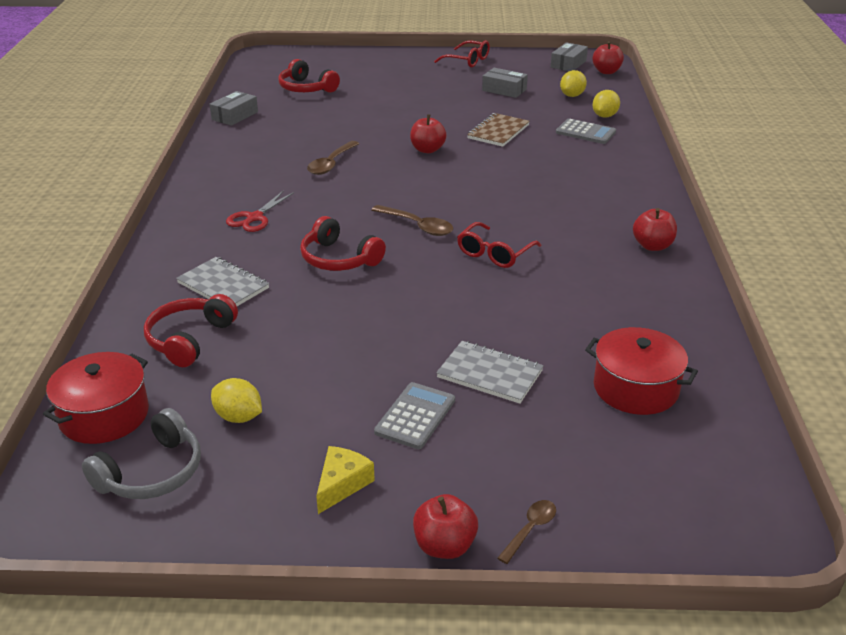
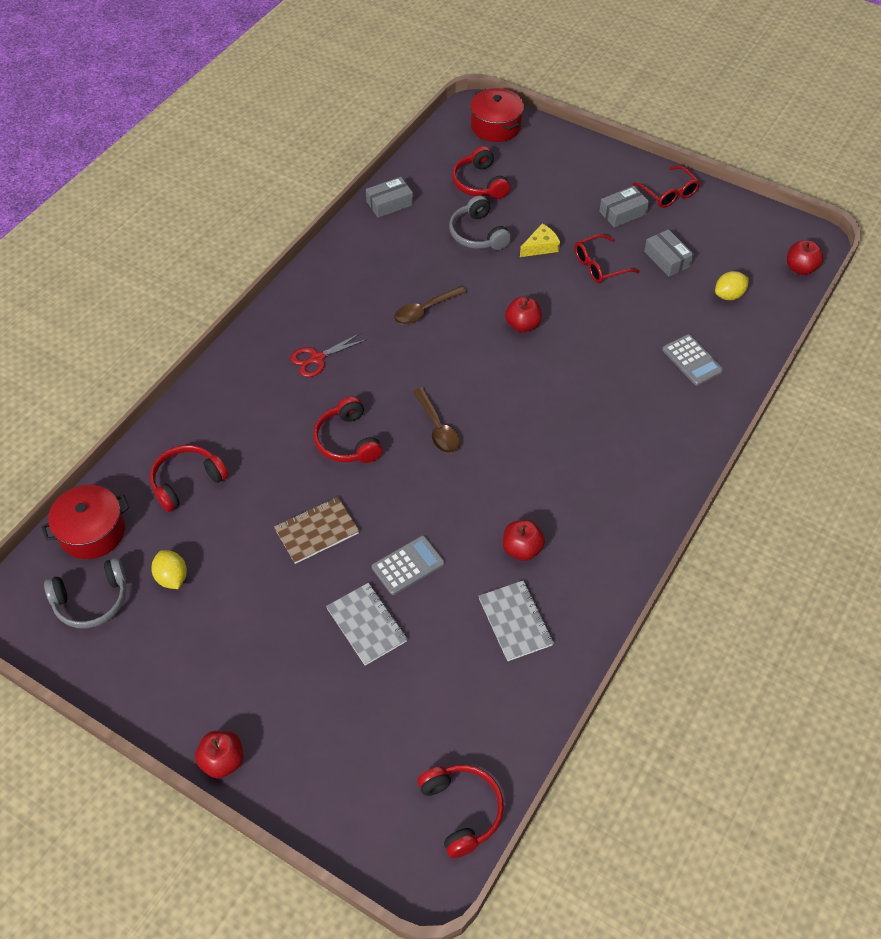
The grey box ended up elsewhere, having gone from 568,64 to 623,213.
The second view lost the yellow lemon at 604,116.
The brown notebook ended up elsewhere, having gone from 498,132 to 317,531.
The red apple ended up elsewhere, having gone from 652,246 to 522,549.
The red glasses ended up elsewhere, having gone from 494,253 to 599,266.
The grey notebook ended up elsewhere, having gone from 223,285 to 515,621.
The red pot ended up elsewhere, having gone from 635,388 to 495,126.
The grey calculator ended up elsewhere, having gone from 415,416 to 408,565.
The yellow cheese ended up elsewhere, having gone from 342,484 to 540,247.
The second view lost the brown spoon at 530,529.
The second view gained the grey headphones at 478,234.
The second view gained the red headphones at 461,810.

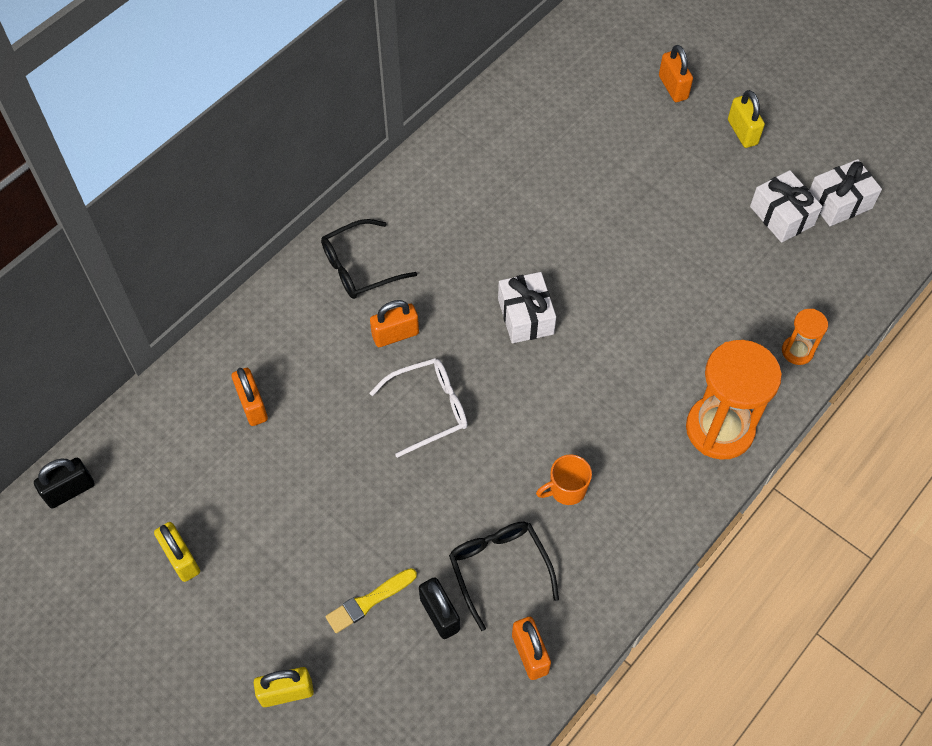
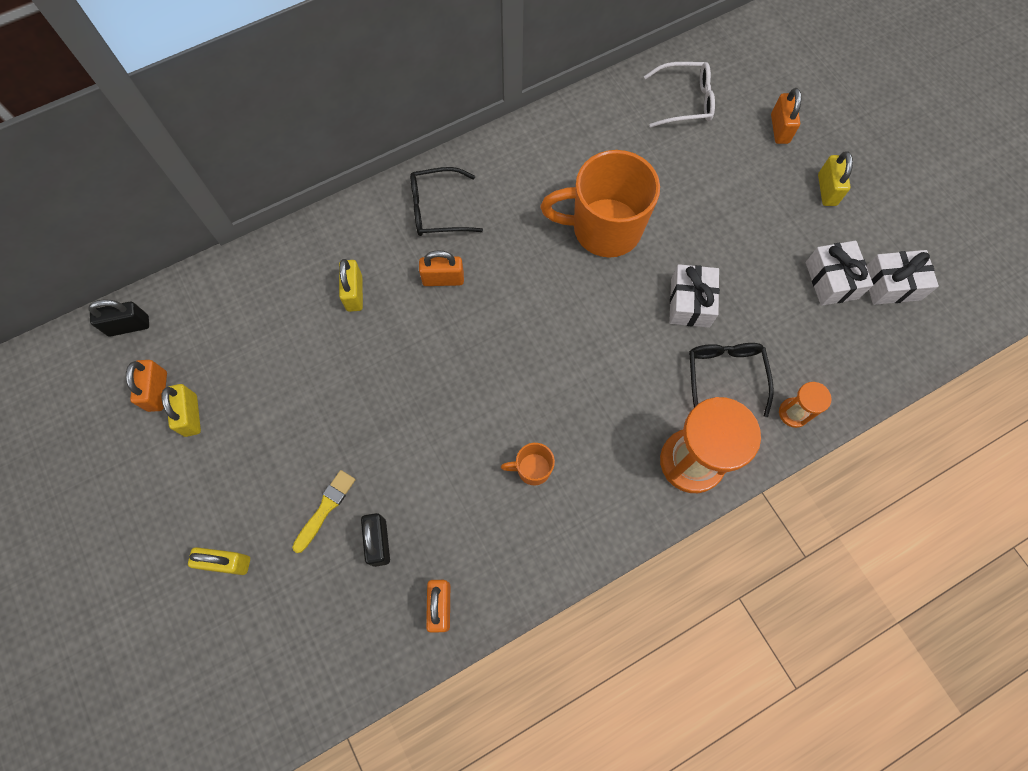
The white gift ended up elsewhere, having gone from 525,316 to 690,303.
The white glasses ended up elsewhere, having gone from 428,409 to 684,101.
The orange padlock ended up elsewhere, having gone from 252,405 to 157,391.
The black glasses ended up elsewhere, having gone from 499,569 to 725,376.
The yellow brush at 369,601 ended up facing another way, 135 degrees clockwise from before.
The second view gained the orange mug at 604,229.
The second view gained the yellow padlock at 354,293.

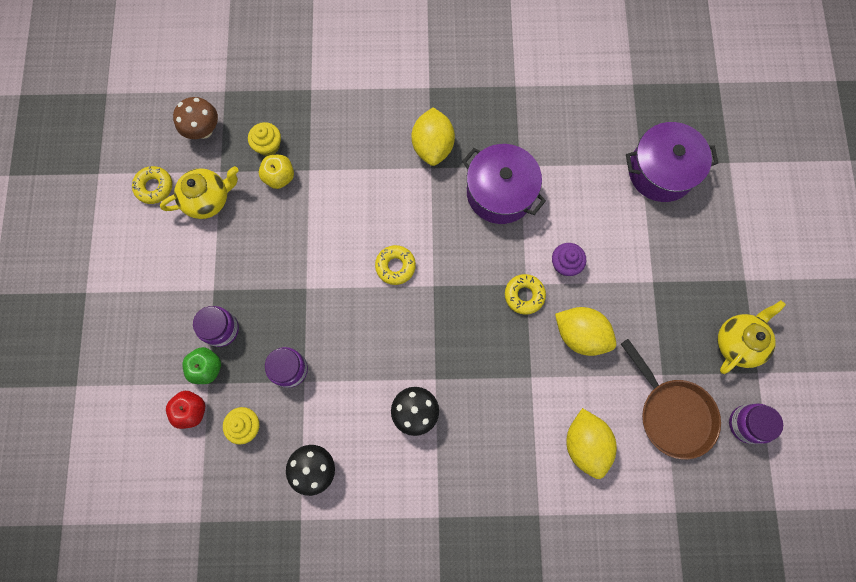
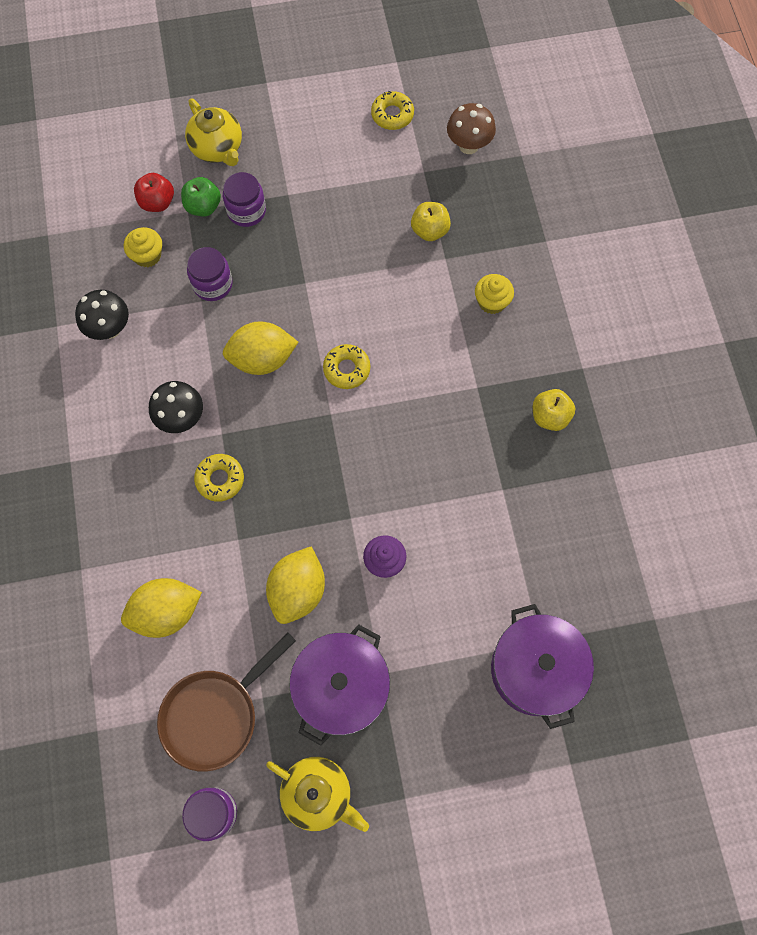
The yellow lemon ended up elsewhere, having gone from 433,146 to 262,359.
The yellow cupcake ended up elsewhere, having gone from 268,145 to 492,302.
The purple pot ended up elsewhere, having gone from 500,192 to 341,687.
The yellow teapot ended up elsewhere, having gone from 208,199 to 218,149.
The yellow donut ended up elsewhere, having gone from 524,295 to 220,479.
The second view gained the yellow apple at 550,416.

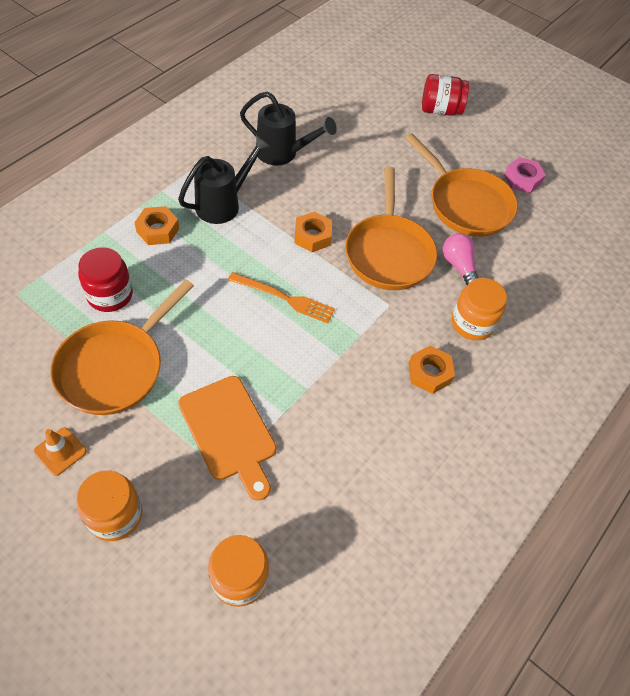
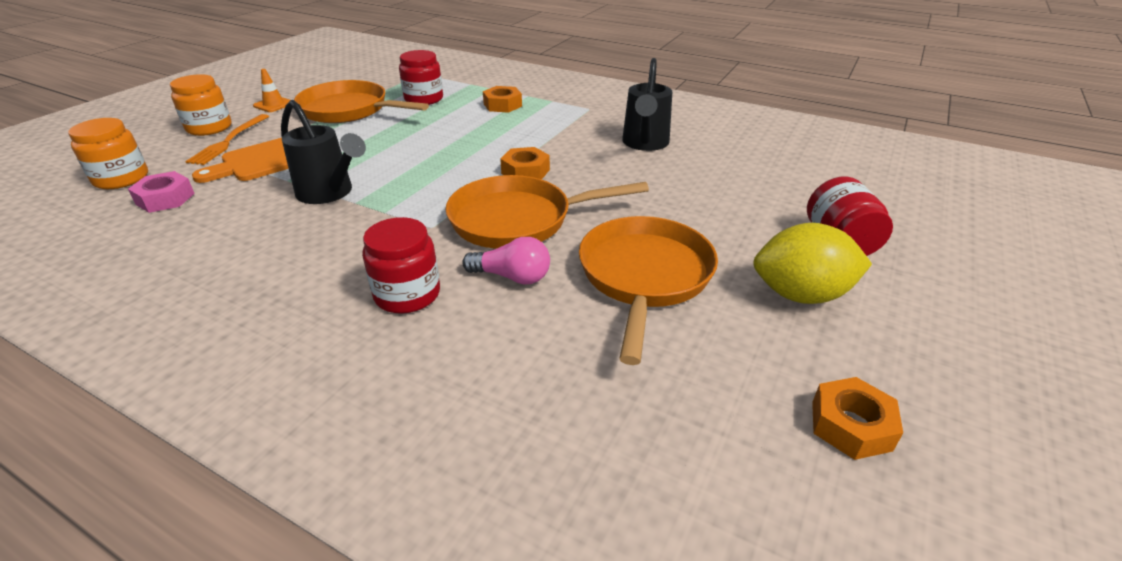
The orange pan at 465,204 ended up facing another way, 150 degrees clockwise from before.
The black watering can ended up elsewhere, having gone from 223,204 to 329,193.
The pink nut ended up elsewhere, having gone from 522,179 to 165,199.
The pink light bulb at 459,266 ended up facing another way, 45 degrees clockwise from before.
The orange fork ended up elsewhere, having gone from 284,298 to 229,141.
What was the orange jar at 472,323 turned into the red jar at 407,294.
The orange nut ended up elsewhere, having gone from 429,373 to 851,425.
The second view gained the yellow lemon at 801,295.

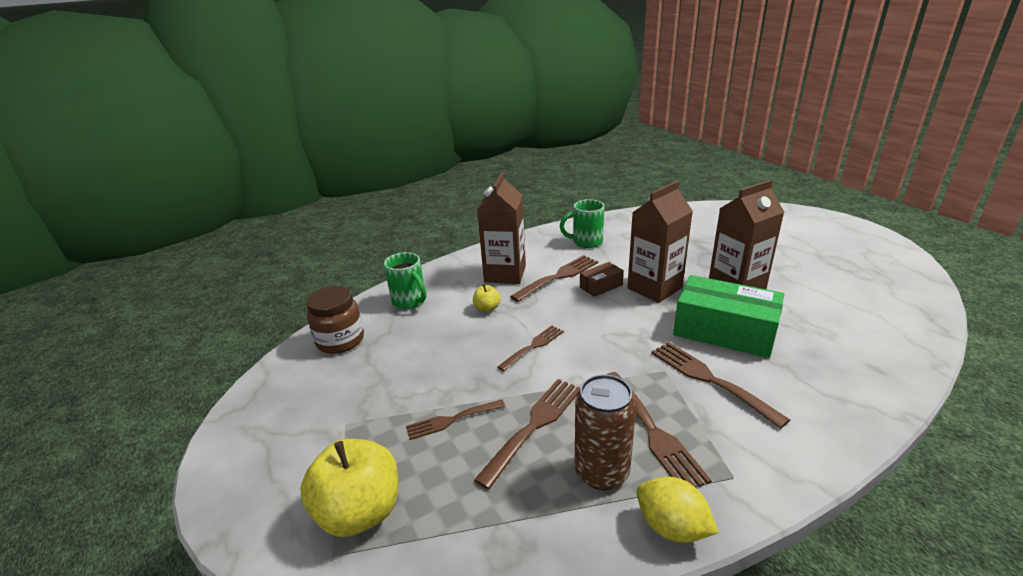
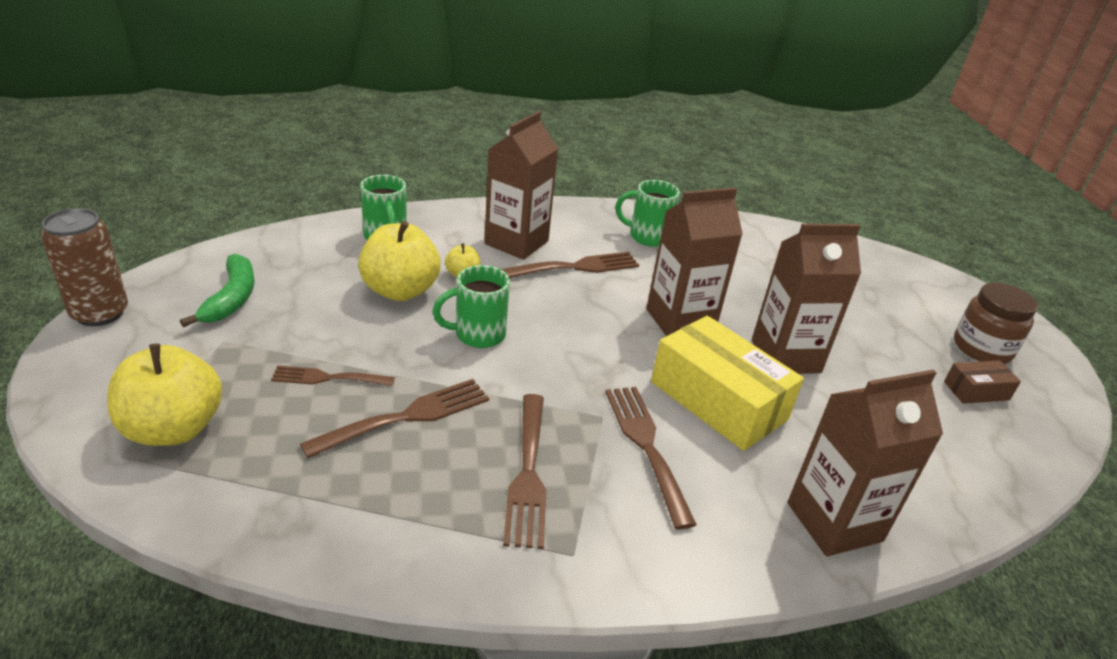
The brown box ended up elsewhere, having gone from 601,286 to 976,391.
What was the green box at 724,331 turned into the yellow box at 718,401.
The brown jar ended up elsewhere, having gone from 340,341 to 981,349.
Where the brown fork stood at 533,346, the green mug came to stand at 478,335.
The brown can ended up elsewhere, having gone from 601,472 to 100,313.
The second view lost the yellow lemon at 671,527.
The second view gained the yellow apple at 400,290.
The second view gained the green banana at 232,298.
The second view gained the brown carton at 834,522.

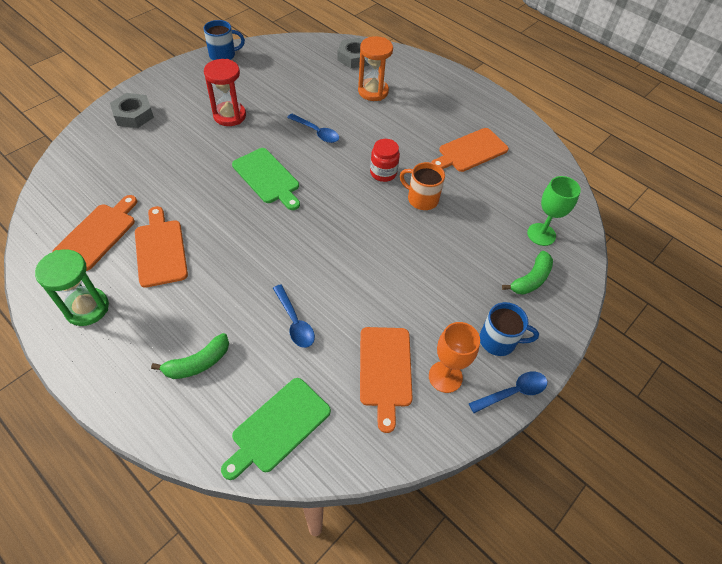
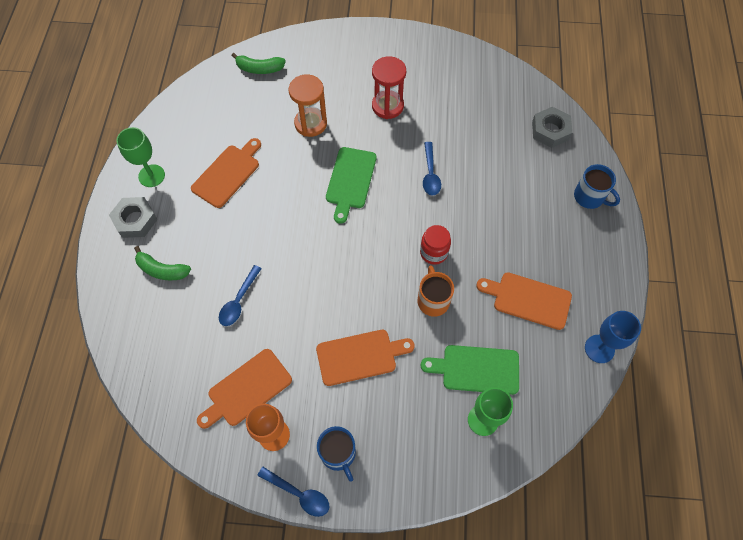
The blue mug ended up elsewhere, having gone from 223,55 to 589,197.
The orange hourglass ended up elsewhere, having gone from 373,91 to 310,123.
The grey nut ended up elsewhere, having gone from 133,115 to 135,220.
The orange cutting board ended up elsewhere, having gone from 98,234 to 360,357.
Where the green hourglass stood at 87,308, the green goblet came to stand at 151,176.
The green banana ended up elsewhere, having gone from 531,279 to 259,69.
The green cutting board ended up elsewhere, having gone from 278,427 to 476,369.
The second view gained the blue goblet at 599,349.

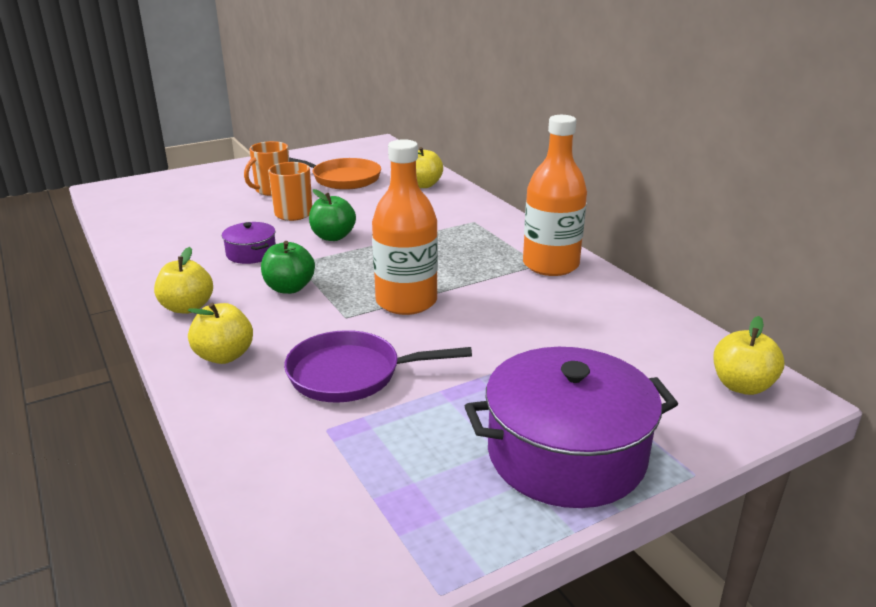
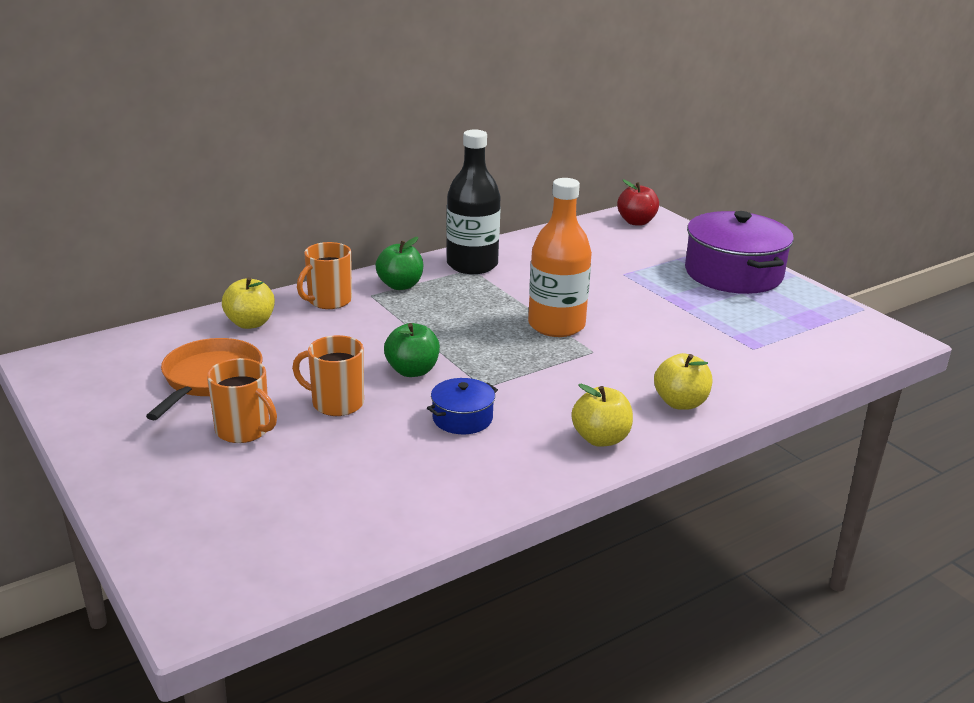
What was the orange bottle at 550,265 turned into the black bottle at 472,265.
What was the purple pot at 251,253 turned into the blue pot at 462,418.
The green apple ended up elsewhere, having gone from 289,288 to 400,285.
What was the yellow apple at 741,386 turned into the red apple at 636,222.
The second view lost the purple pan at 351,374.
The second view gained the orange mug at 328,301.

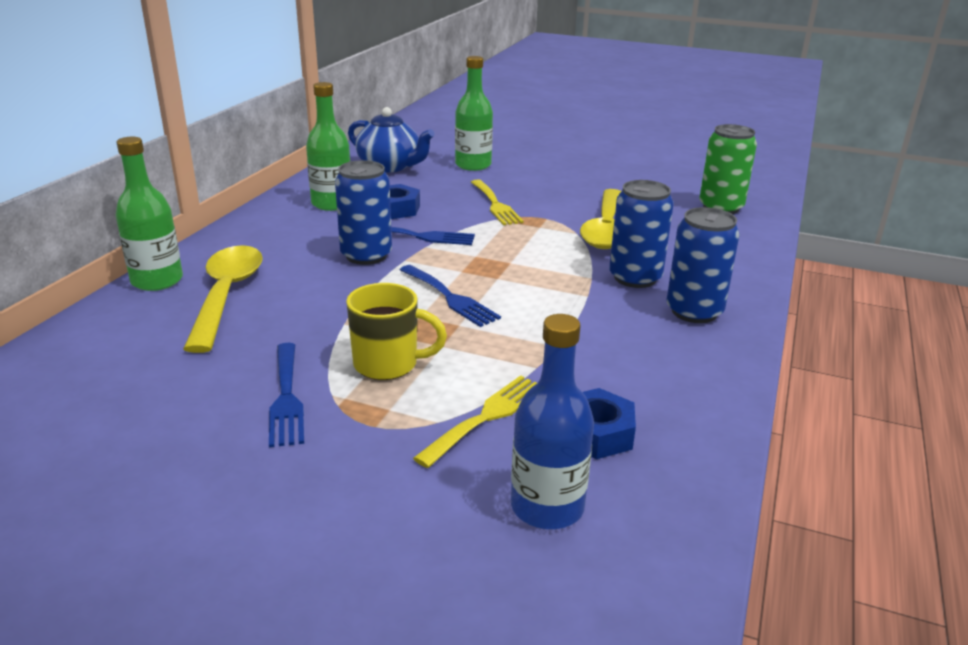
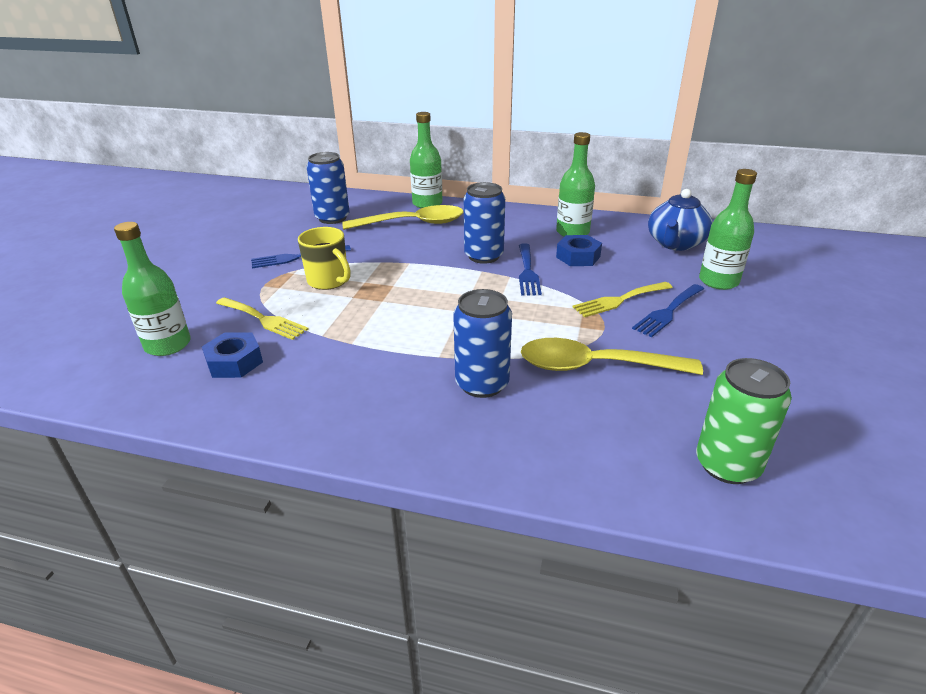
The blue can ended up elsewhere, having gone from 694,311 to 332,218.
The blue fork ended up elsewhere, having gone from 450,298 to 668,312.
The yellow mug at 388,364 ended up facing another way, 45 degrees counterclockwise from before.
What was the blue bottle at 547,507 turned into the green bottle at 168,345.

